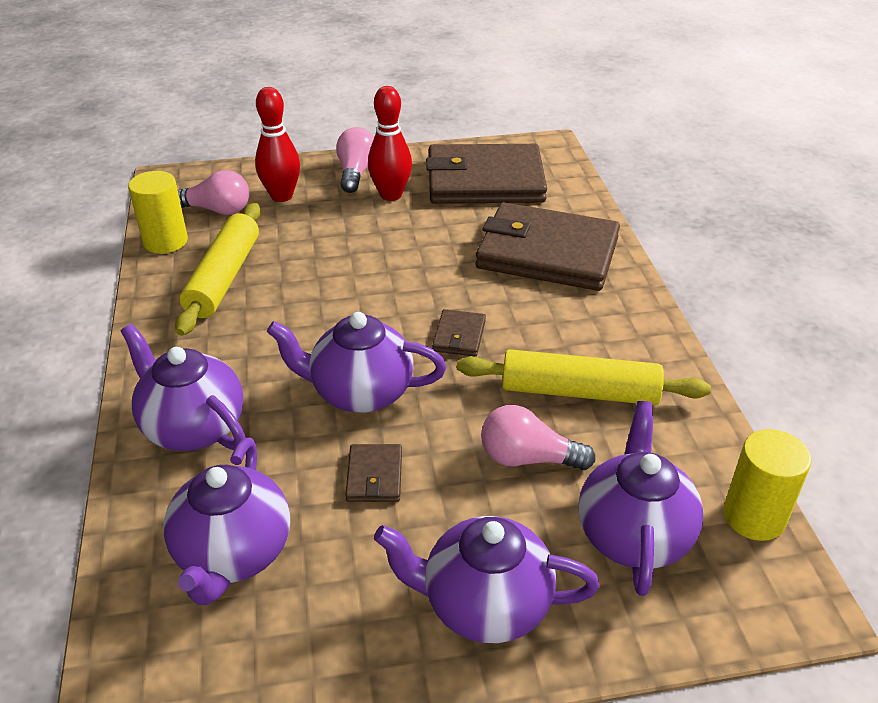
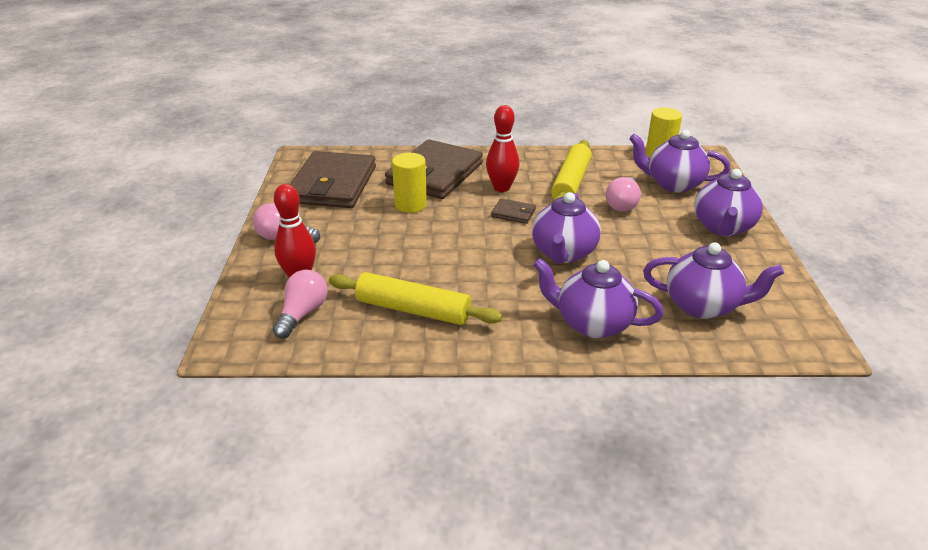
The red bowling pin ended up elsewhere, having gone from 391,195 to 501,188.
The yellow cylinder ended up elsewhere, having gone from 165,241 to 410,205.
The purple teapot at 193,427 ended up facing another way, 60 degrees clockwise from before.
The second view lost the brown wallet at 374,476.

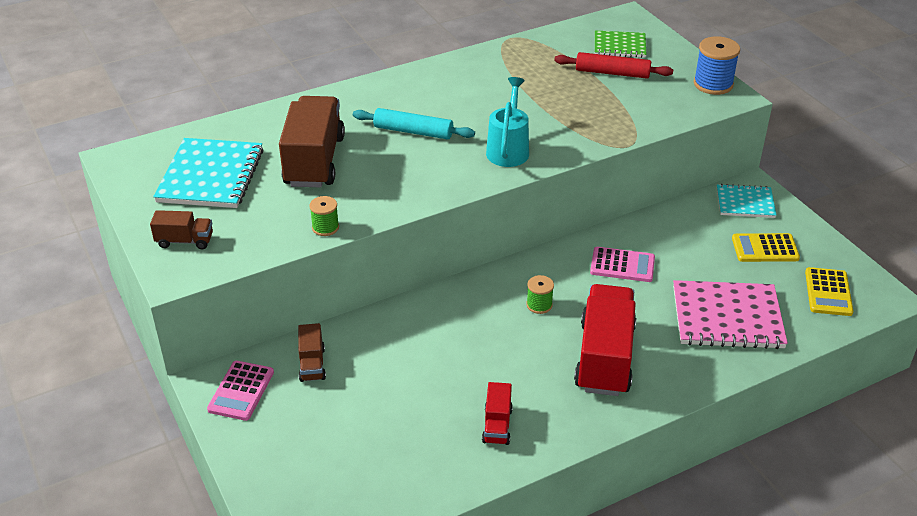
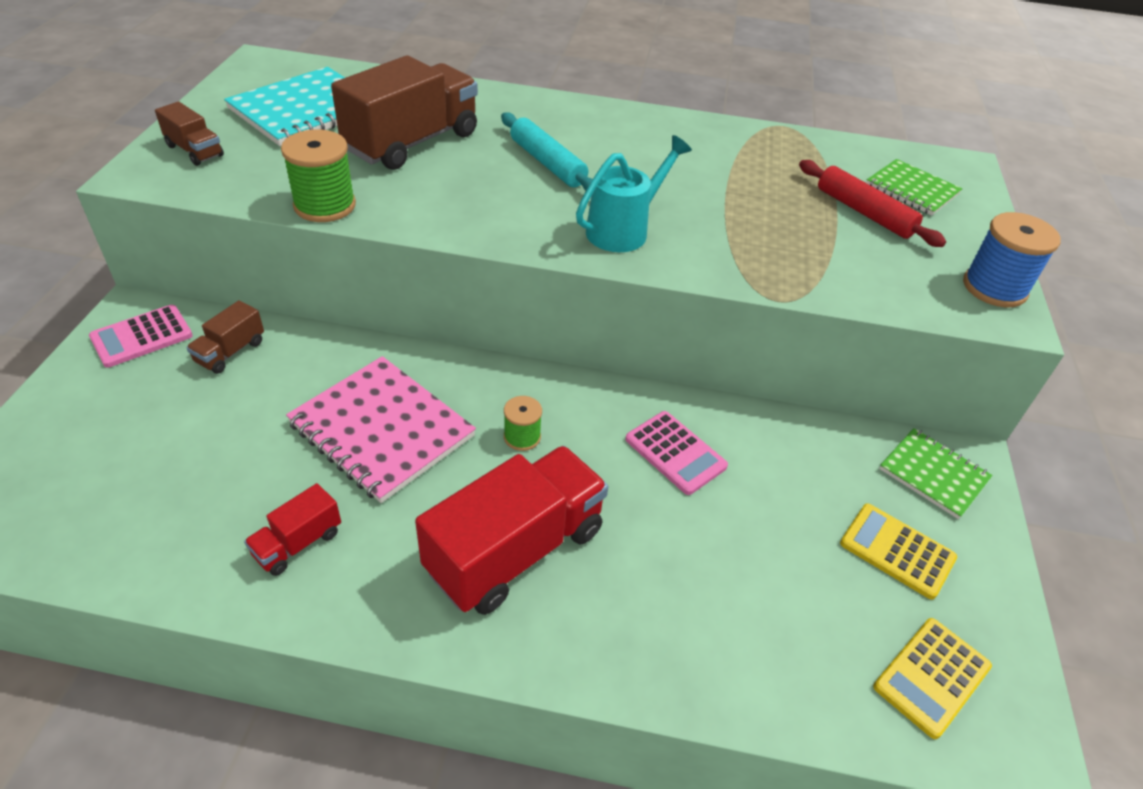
What was the turquoise notebook at 745,203 turned into the green notebook at 933,474.
The size of the green spool at 325,227 changed by a factor of 1.71.
The pink notebook ended up elsewhere, having gone from 727,317 to 382,430.

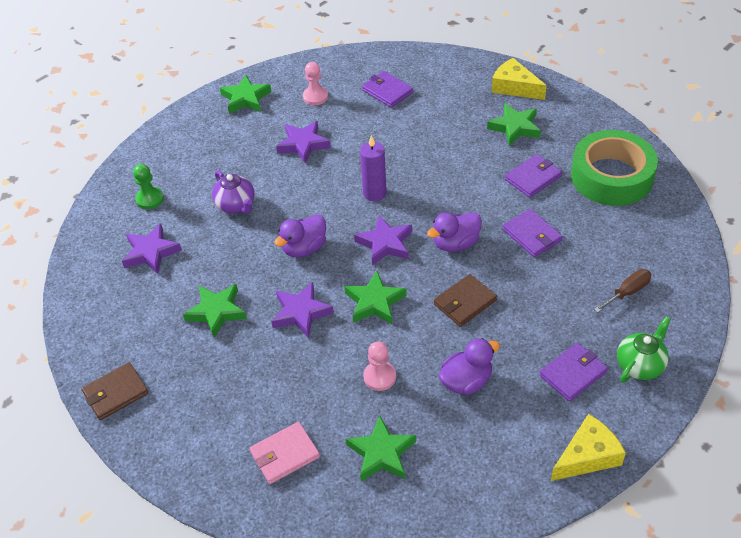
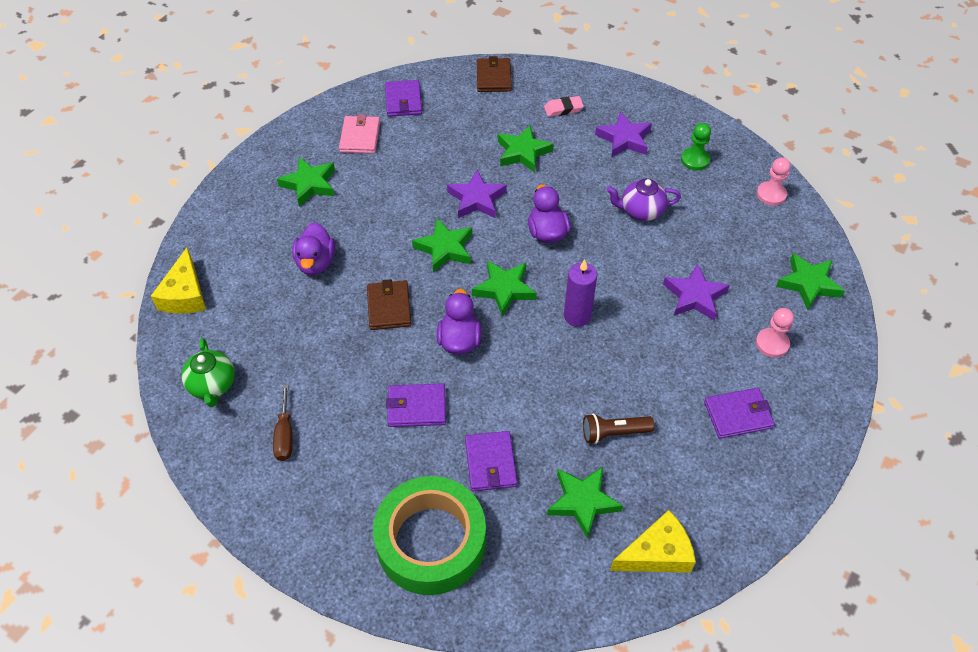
What was the purple star at 385,243 turned into the green star at 504,289.
The pink pawn ended up elsewhere, having gone from 379,377 to 771,194.
The purple wallet ended up elsewhere, having gone from 573,373 to 403,101.
The second view gained the pink eraser at 563,109.
The second view gained the brown flashlight at 613,433.

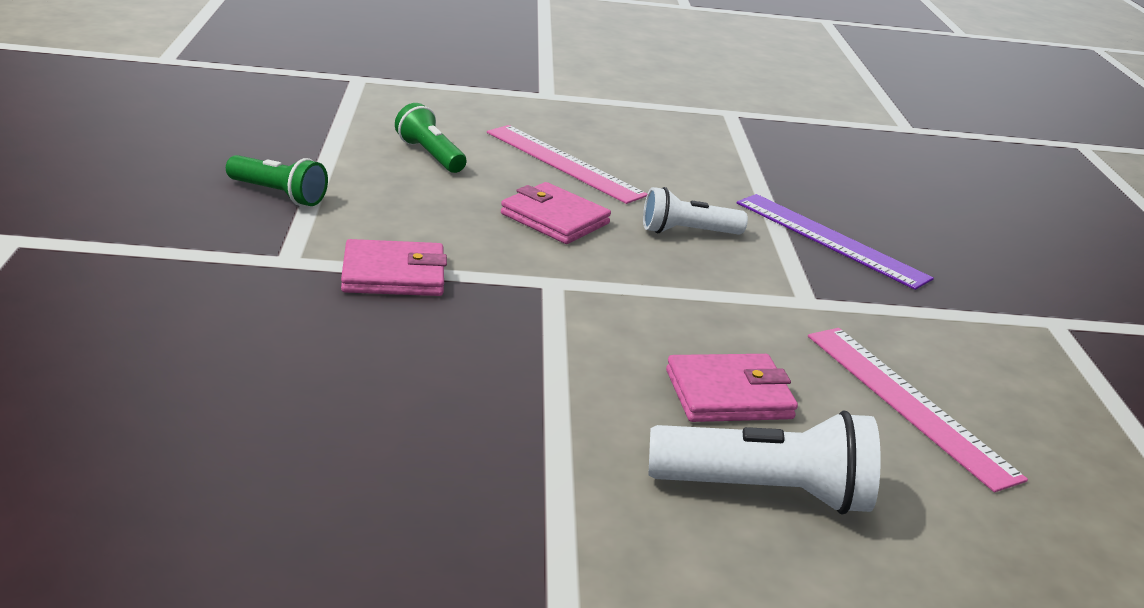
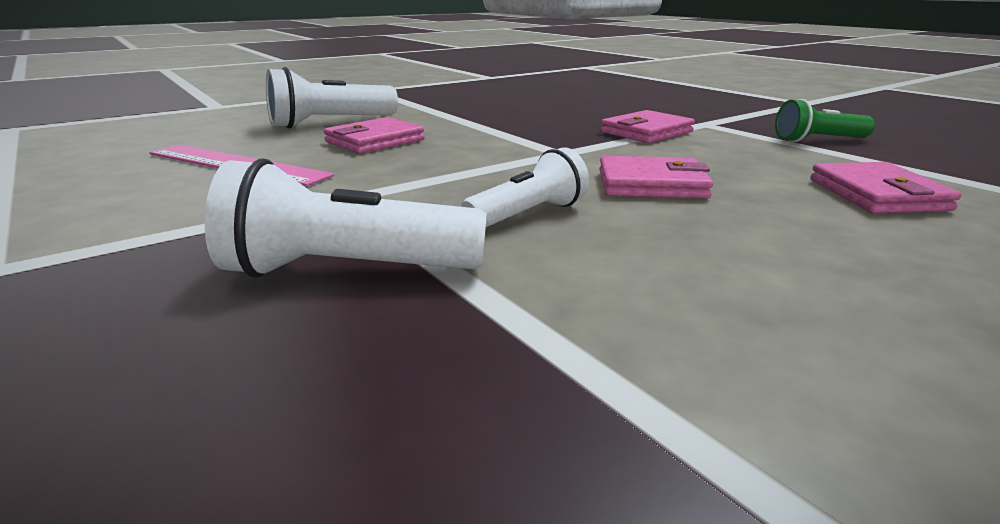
Where the green flashlight stood at 430,155, the pink wallet came to stand at 877,194.
The second view lost the pink ruler at 563,163.
Where the purple ruler stood at 830,240, the white flashlight came to stand at 347,270.

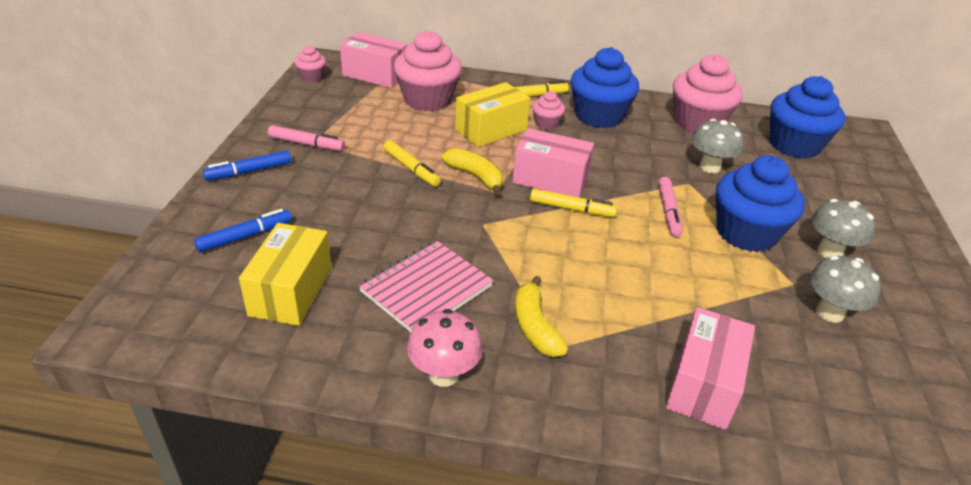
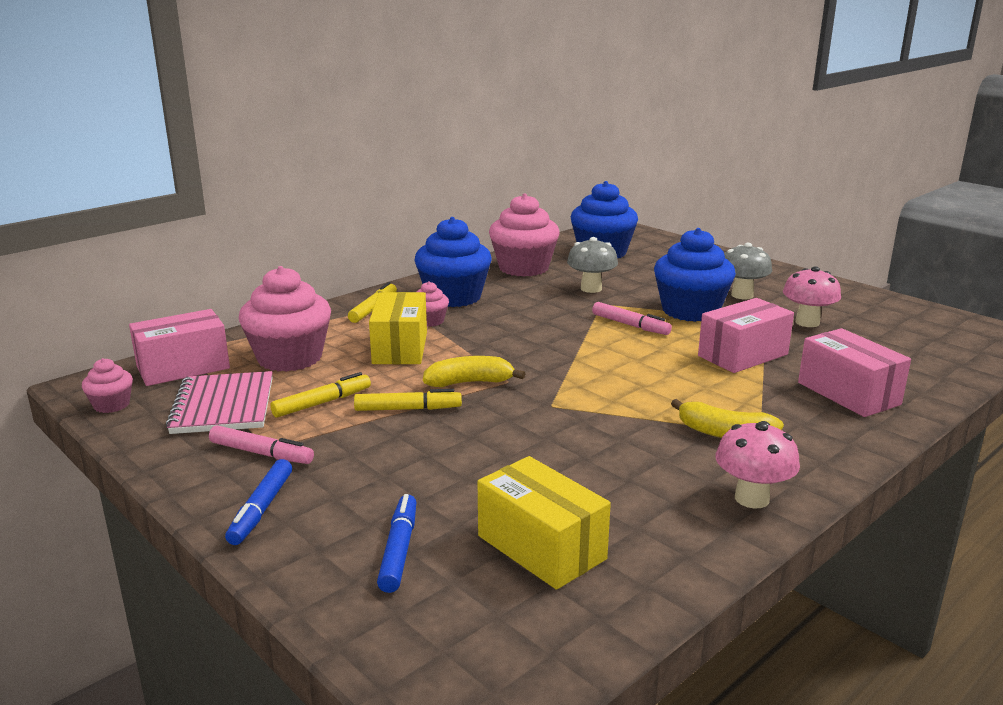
The pink marker at 306,144 ended up facing another way, 60 degrees clockwise from before.
The pink box ended up elsewhere, having gone from 550,180 to 743,355.
The yellow marker ended up elsewhere, having gone from 571,209 to 322,403.
The pink notebook ended up elsewhere, having gone from 426,289 to 223,406.
What was the grey mushroom at 829,313 turned into the pink mushroom at 807,322.

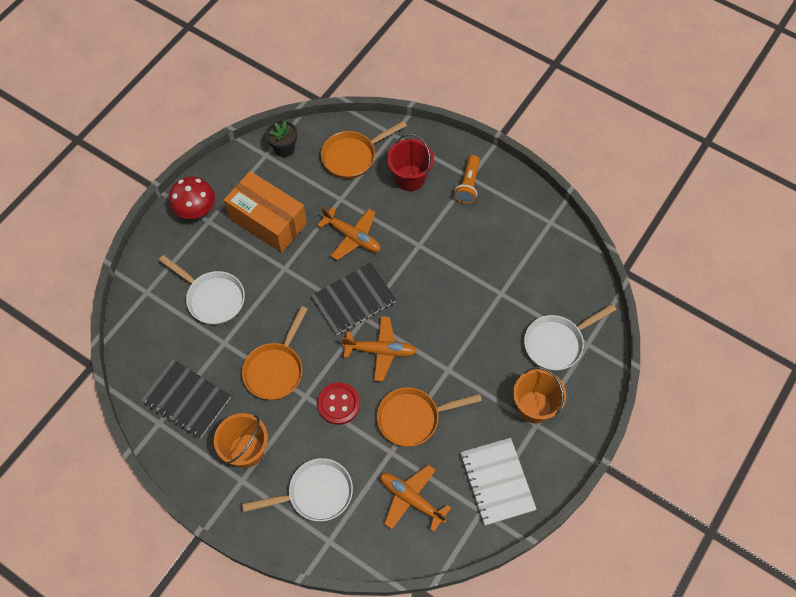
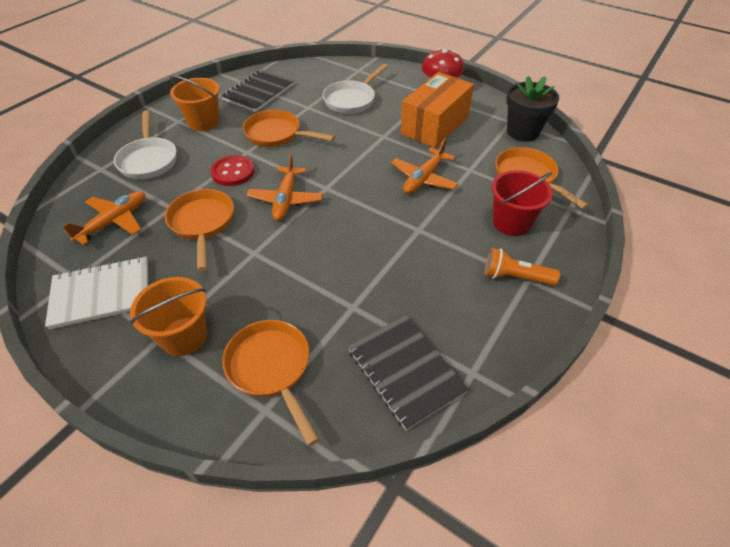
The size of the black flower pot at 284,148 changed by a factor of 1.50.
The black notebook ended up elsewhere, having gone from 353,300 to 405,371.
What was the white pan at 557,343 turned into the orange pan at 271,369.

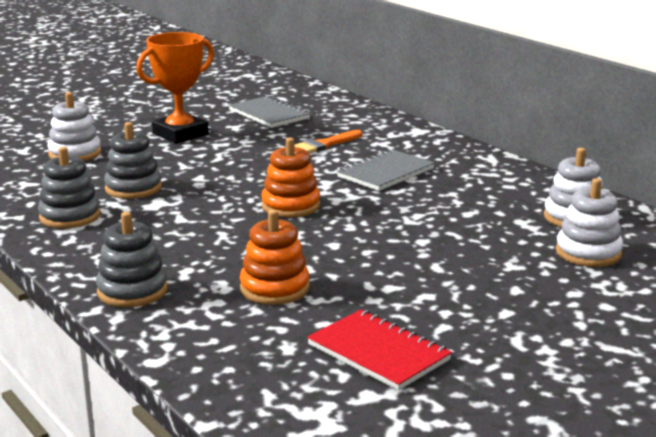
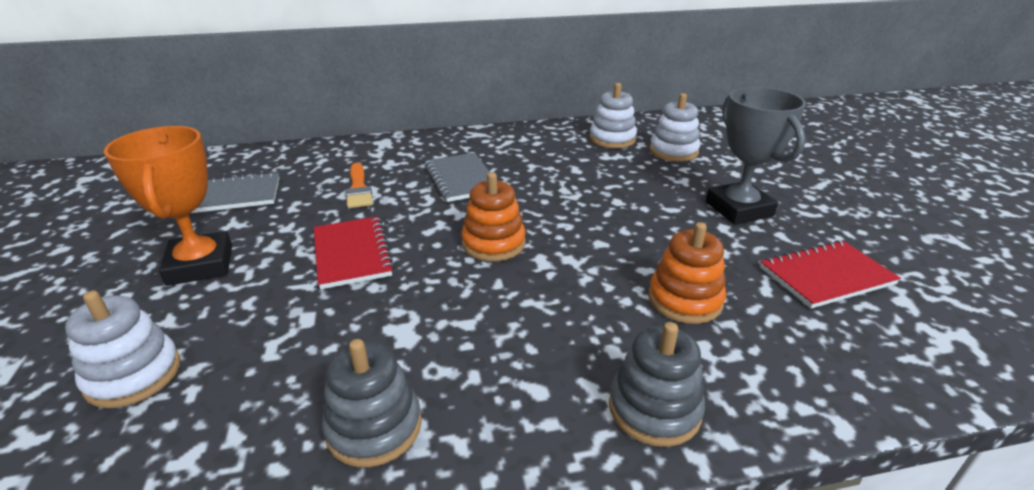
The second view lost the grey stacking toy at 133,188.
The second view gained the grey trophy at 739,209.
The second view gained the red notebook at 352,254.

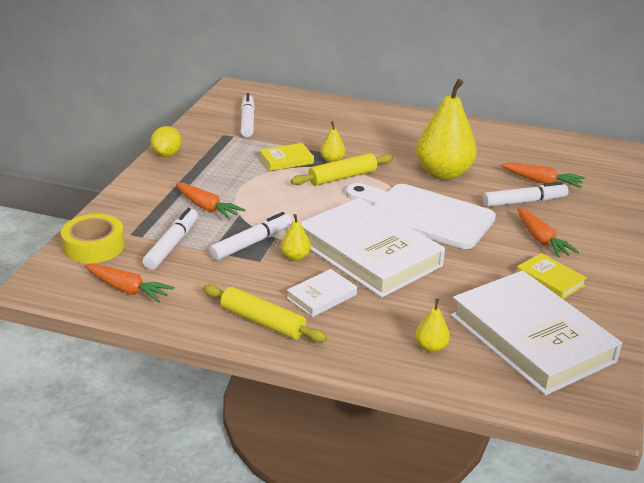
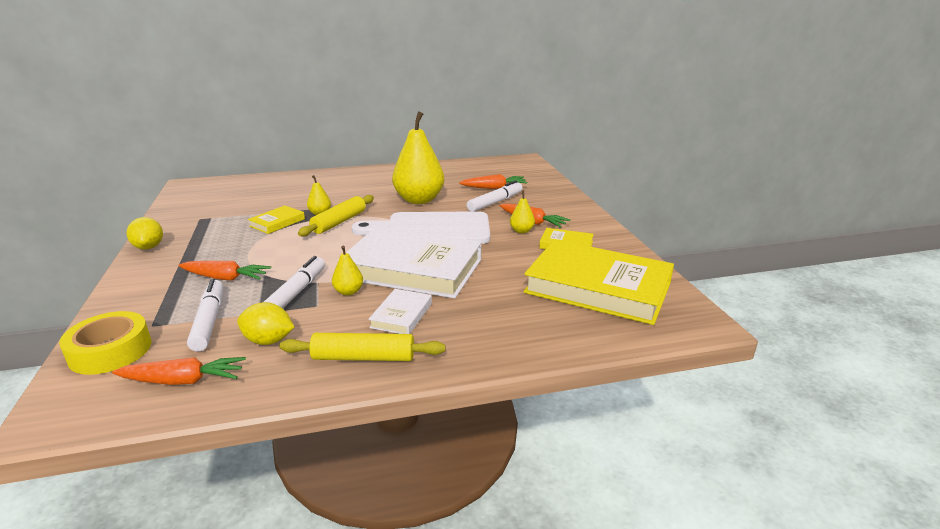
The second view lost the white marker at 247,121.
What was the white book at 531,338 turned into the yellow book at 598,287.
The yellow pear ended up elsewhere, having gone from 431,347 to 521,231.
The second view gained the yellow lemon at 268,341.

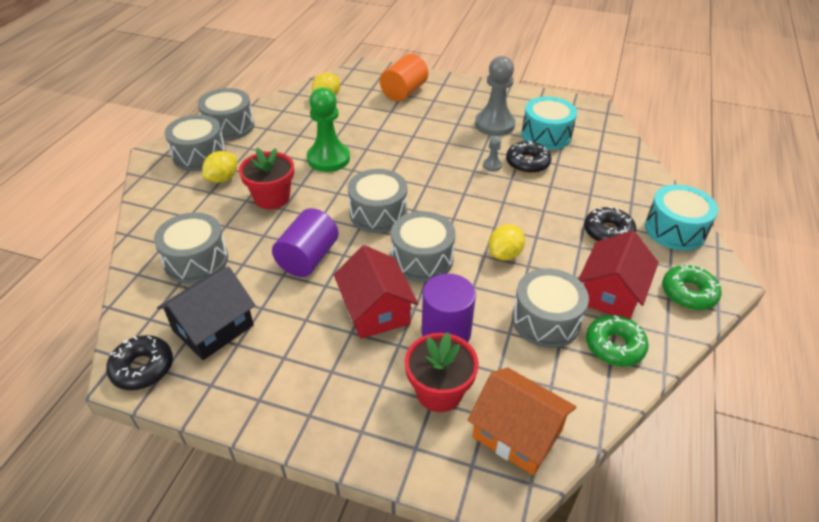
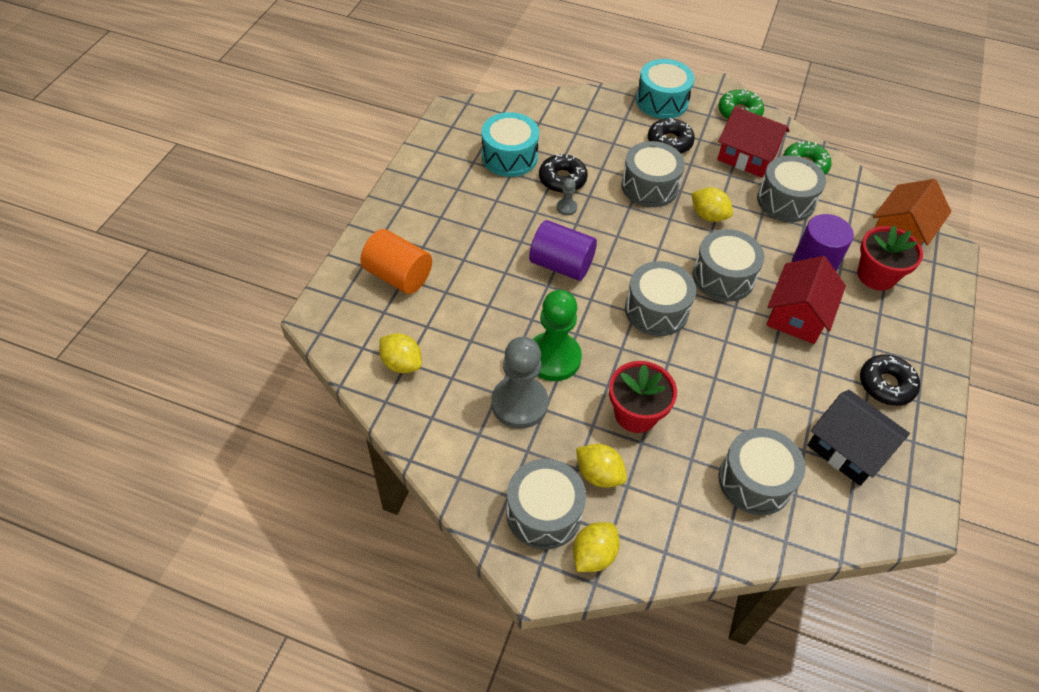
The grey pawn ended up elsewhere, having gone from 494,124 to 519,403.
The grey drum ended up elsewhere, having gone from 229,126 to 649,186.
The purple cylinder ended up elsewhere, having gone from 308,258 to 561,265.
The red house at 376,310 ended up facing another way, 45 degrees counterclockwise from before.
The black donut ended up elsewhere, having gone from 142,368 to 886,385.
The second view gained the yellow lemon at 593,555.

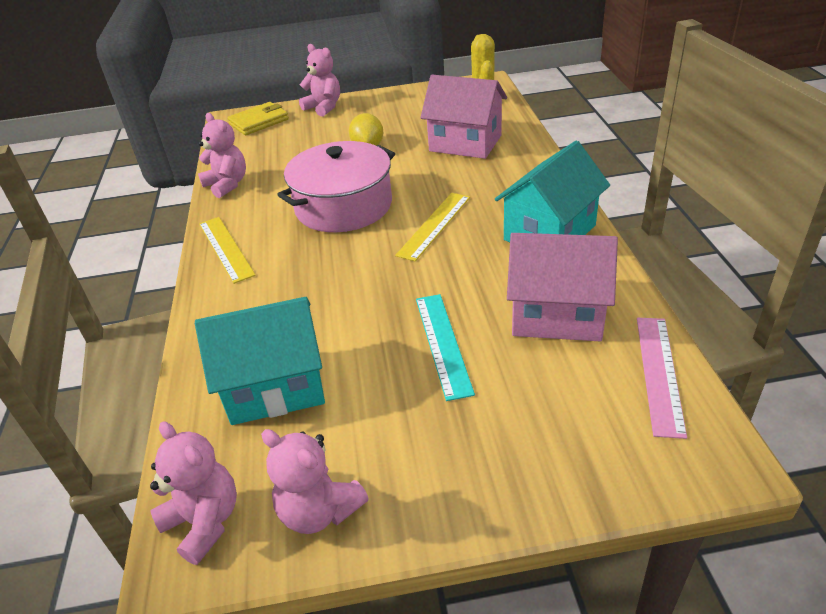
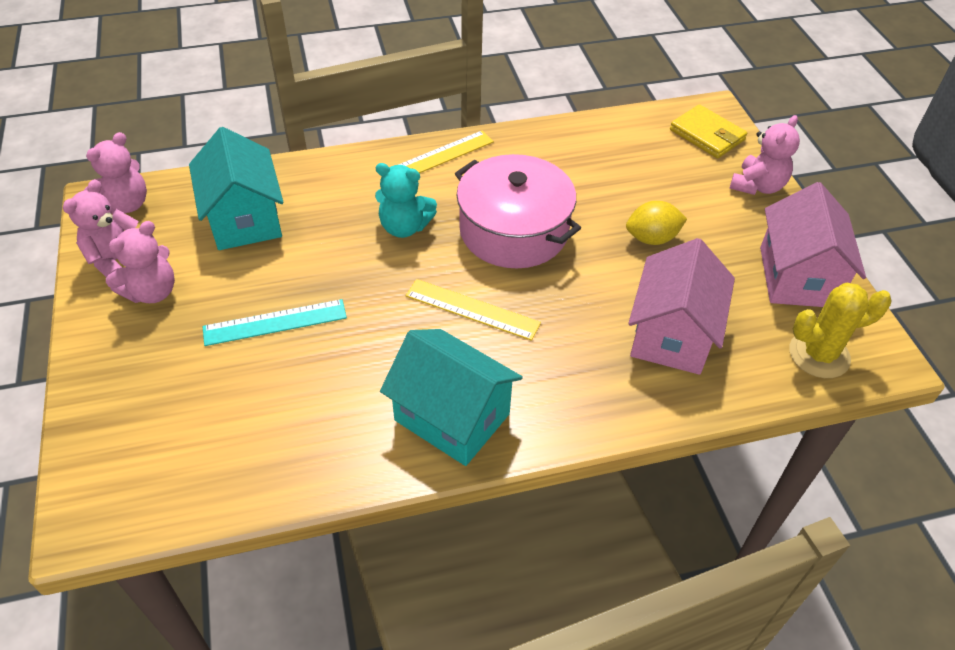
The pink teddy bear ended up elsewhere, having gone from 227,185 to 152,292.
The pink house ended up elsewhere, having gone from 557,314 to 797,277.
The second view lost the pink ruler at 659,373.
The second view gained the turquoise teddy bear at 404,227.

